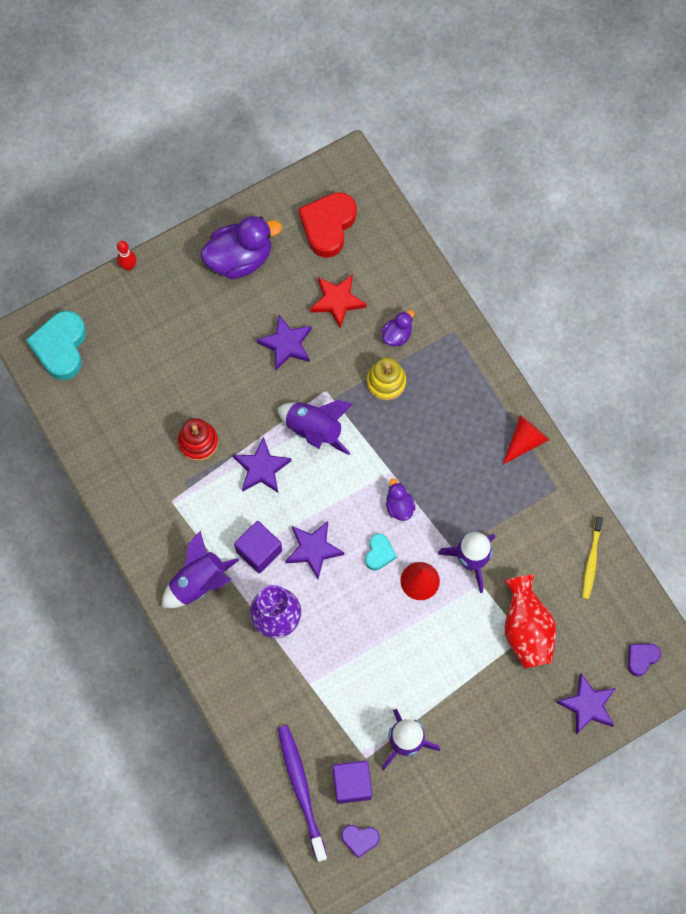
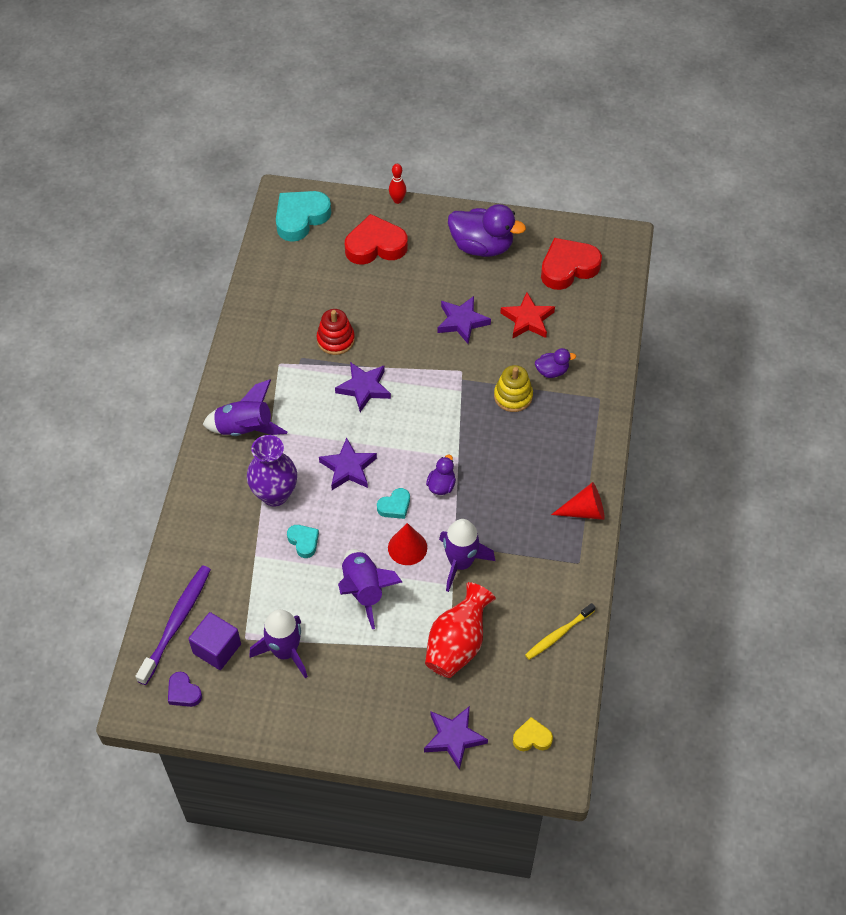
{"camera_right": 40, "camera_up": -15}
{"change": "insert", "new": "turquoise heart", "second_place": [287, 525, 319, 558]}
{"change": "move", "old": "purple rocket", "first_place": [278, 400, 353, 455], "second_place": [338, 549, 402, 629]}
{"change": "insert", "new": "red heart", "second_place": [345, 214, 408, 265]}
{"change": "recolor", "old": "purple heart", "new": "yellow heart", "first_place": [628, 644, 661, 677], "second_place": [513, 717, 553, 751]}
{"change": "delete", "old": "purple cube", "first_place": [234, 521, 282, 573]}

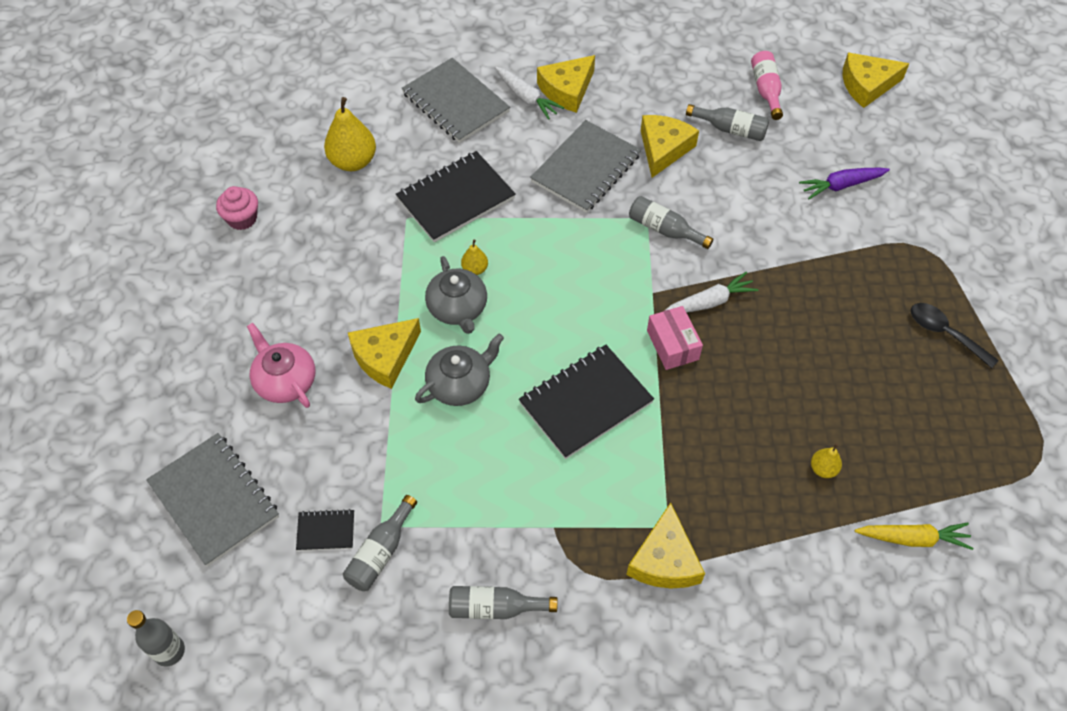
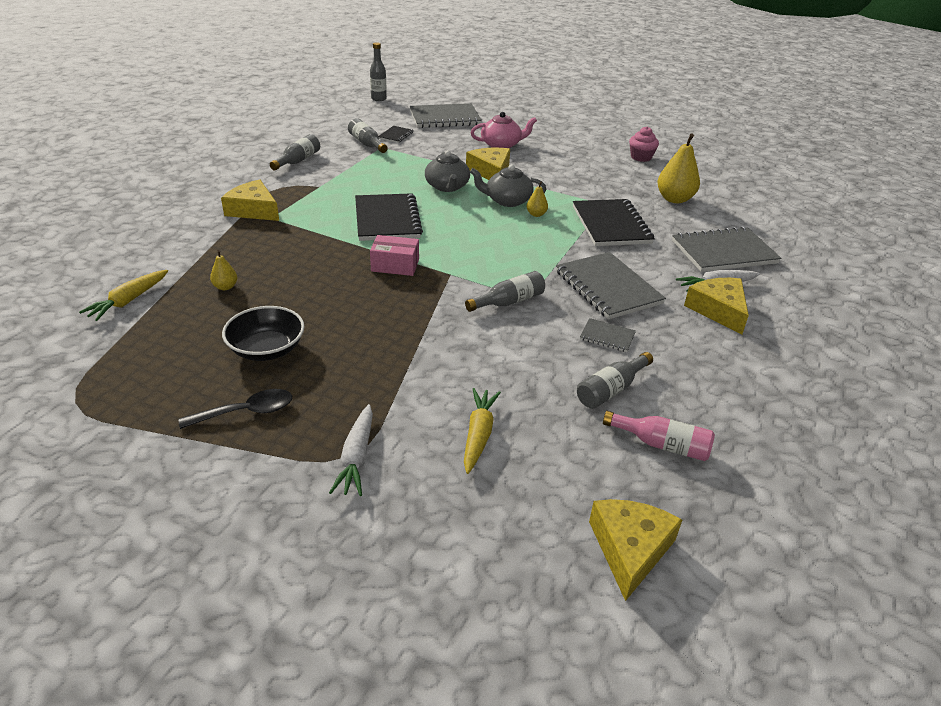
{"camera_right": 115, "camera_up": -20}
{"change": "insert", "new": "black bowl", "second_place": [222, 306, 305, 361]}
{"change": "move", "old": "white carrot", "first_place": [666, 272, 758, 313], "second_place": [329, 404, 373, 496]}
{"change": "recolor", "old": "purple carrot", "new": "yellow carrot", "first_place": [799, 168, 890, 199], "second_place": [464, 388, 501, 474]}
{"change": "replace", "old": "yellow cheese", "new": "grey notebook", "first_place": [641, 115, 699, 178], "second_place": [580, 318, 636, 352]}

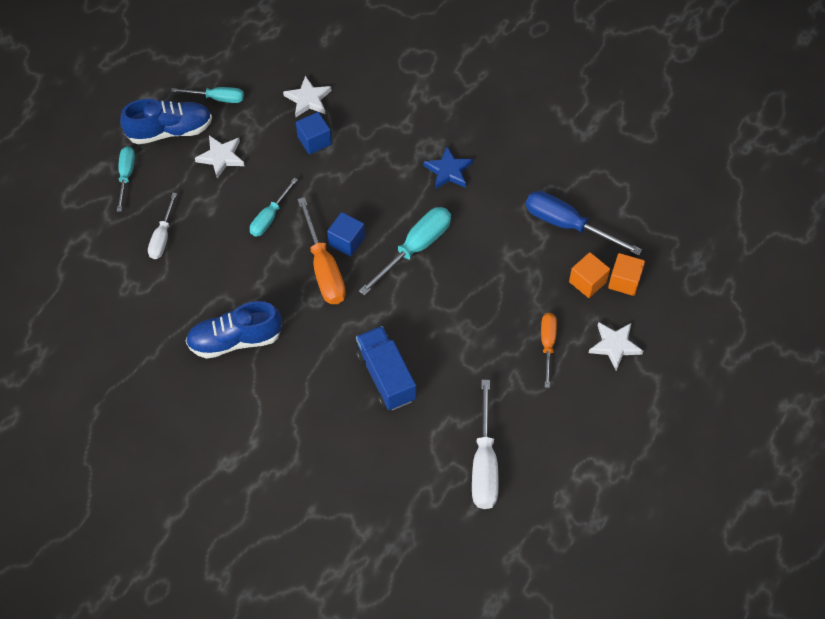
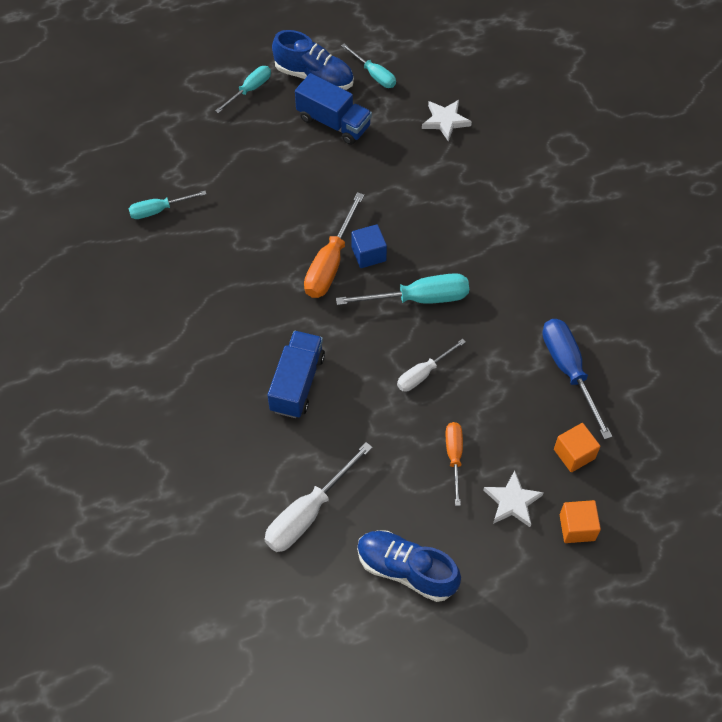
{"camera_right": 40, "camera_up": 0}
{"change": "move", "old": "turquoise screwdriver", "first_place": [250, 178, 298, 237], "second_place": [128, 191, 206, 219]}
{"change": "replace", "old": "white star", "new": "blue truck", "first_place": [195, 136, 245, 179], "second_place": [295, 73, 372, 145]}
{"change": "move", "old": "blue shoe", "first_place": [186, 301, 282, 359], "second_place": [357, 531, 461, 602]}
{"change": "move", "old": "white screwdriver", "first_place": [148, 193, 177, 259], "second_place": [397, 339, 466, 392]}
{"change": "rotate", "old": "orange screwdriver", "first_place": [541, 313, 557, 388], "second_place": [446, 422, 463, 506], "degrees": -45}
{"change": "move", "old": "orange cube", "first_place": [569, 252, 610, 298], "second_place": [560, 500, 601, 543]}
{"change": "delete", "old": "blue cube", "first_place": [296, 112, 332, 155]}
{"change": "delete", "old": "blue star", "first_place": [423, 147, 473, 189]}

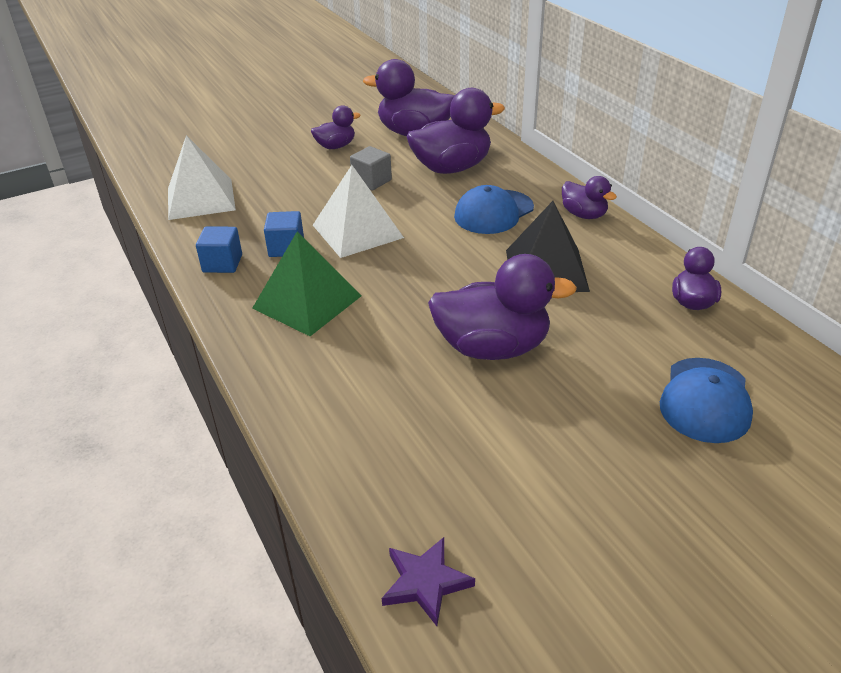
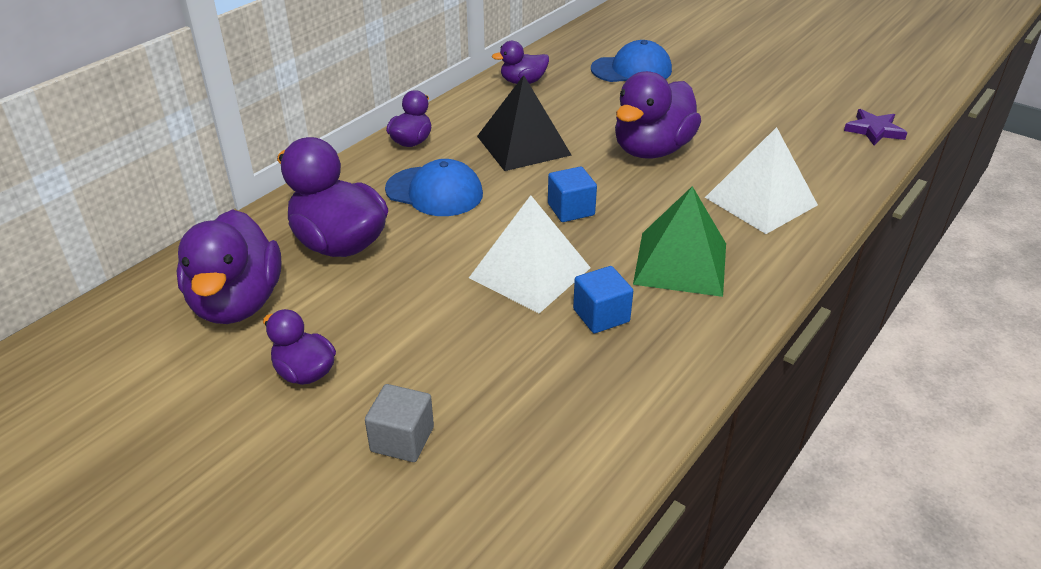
{"camera_right": -115, "camera_up": 0}
{"change": "move", "old": "grey cube", "first_place": [350, 146, 392, 190], "second_place": [365, 384, 434, 462]}
{"change": "move", "old": "blue cube", "first_place": [196, 226, 242, 273], "second_place": [548, 166, 597, 222]}
{"change": "rotate", "old": "purple duck", "first_place": [428, 254, 577, 360], "second_place": [615, 71, 701, 159], "degrees": -120}
{"change": "move", "old": "white pyramid", "first_place": [168, 135, 236, 220], "second_place": [705, 127, 818, 234]}

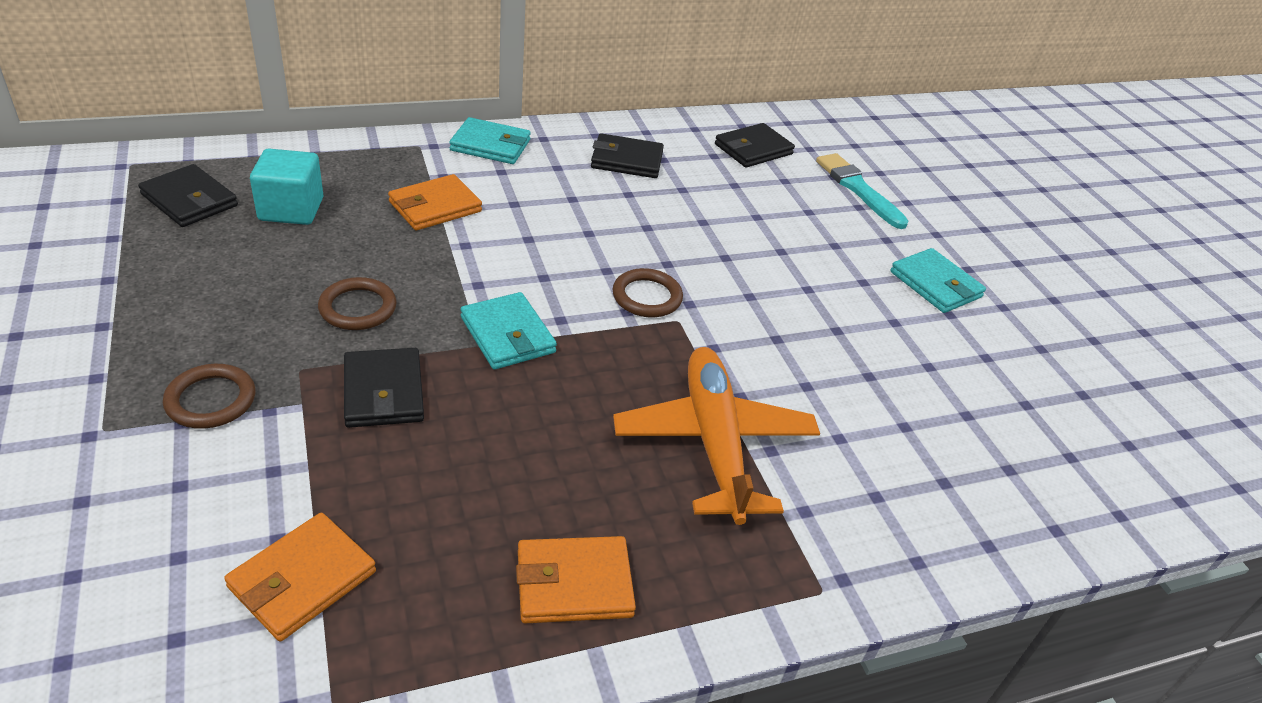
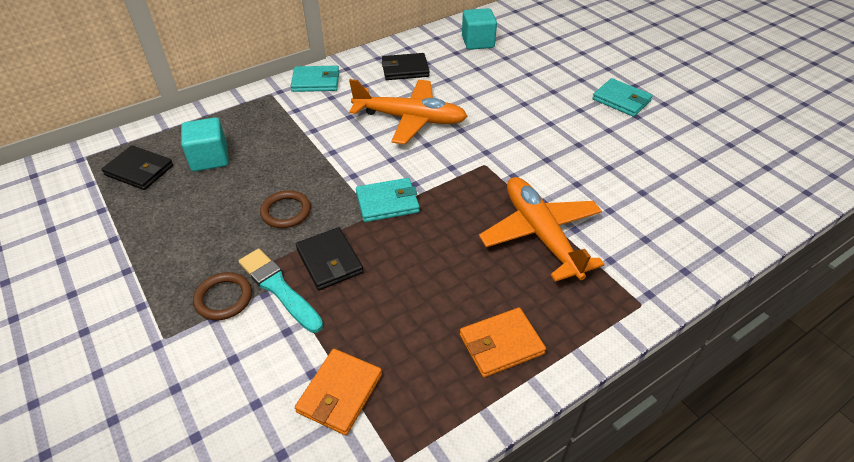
{"camera_right": -10, "camera_up": 5}
{"change": "move", "old": "turquoise brush", "first_place": [816, 153, 908, 229], "second_place": [239, 249, 323, 333]}
{"change": "insert", "new": "orange plane", "second_place": [349, 79, 468, 145]}
{"change": "rotate", "old": "turquoise wallet", "first_place": [461, 292, 557, 369], "second_place": [356, 178, 420, 222], "degrees": -60}
{"change": "replace", "old": "black wallet", "new": "turquoise cube", "first_place": [715, 123, 795, 168], "second_place": [462, 8, 497, 50]}
{"change": "delete", "old": "orange wallet", "first_place": [388, 174, 482, 230]}
{"change": "delete", "old": "brown ring", "first_place": [613, 268, 683, 317]}

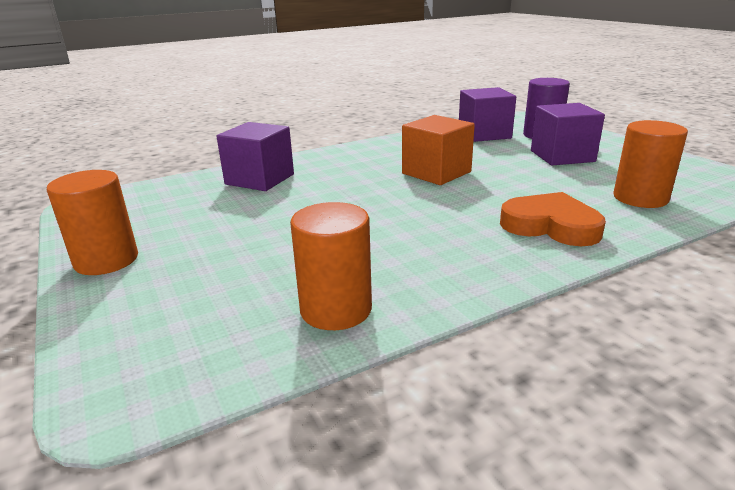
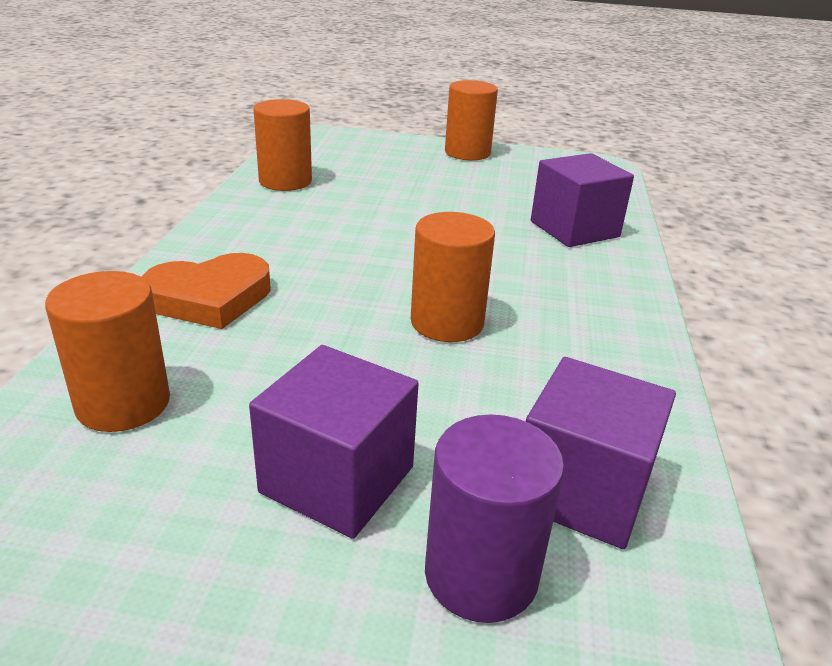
{"camera_right": 125, "camera_up": 5}
{"change": "replace", "old": "orange cube", "new": "orange cylinder", "first_place": [402, 115, 475, 185], "second_place": [411, 212, 495, 342]}

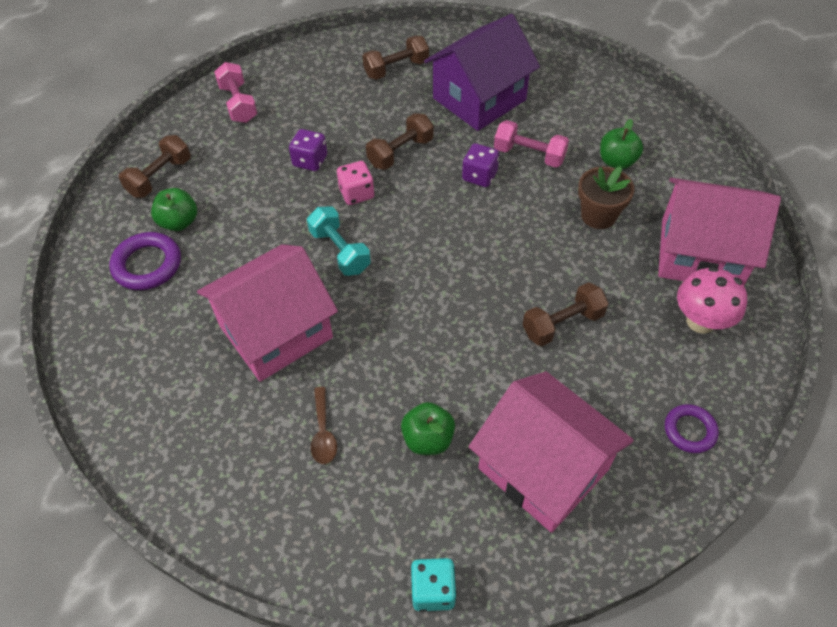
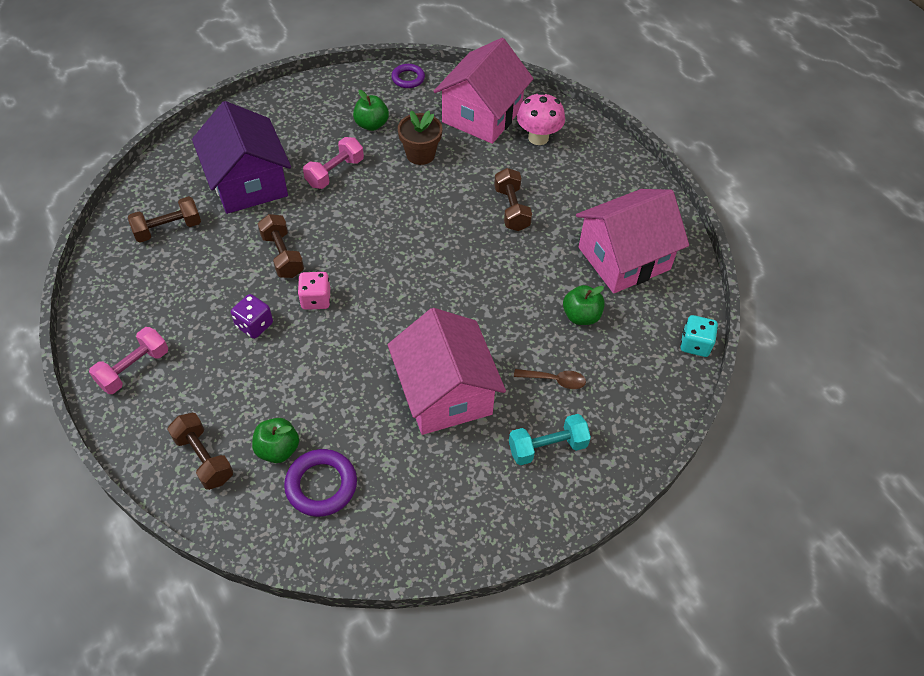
{"camera_right": -75, "camera_up": 0}
{"change": "rotate", "old": "pink dumbbell", "first_place": [214, 62, 257, 123], "second_place": [89, 327, 168, 394], "degrees": -45}
{"change": "rotate", "old": "brown dumbbell", "first_place": [363, 35, 429, 80], "second_place": [128, 196, 201, 243], "degrees": 75}
{"change": "move", "old": "purple ring", "first_place": [665, 404, 719, 453], "second_place": [391, 64, 425, 88]}
{"change": "move", "old": "turquoise dumbbell", "first_place": [307, 206, 371, 276], "second_place": [509, 414, 591, 465]}
{"change": "delete", "old": "purple dice", "first_place": [462, 143, 499, 187]}

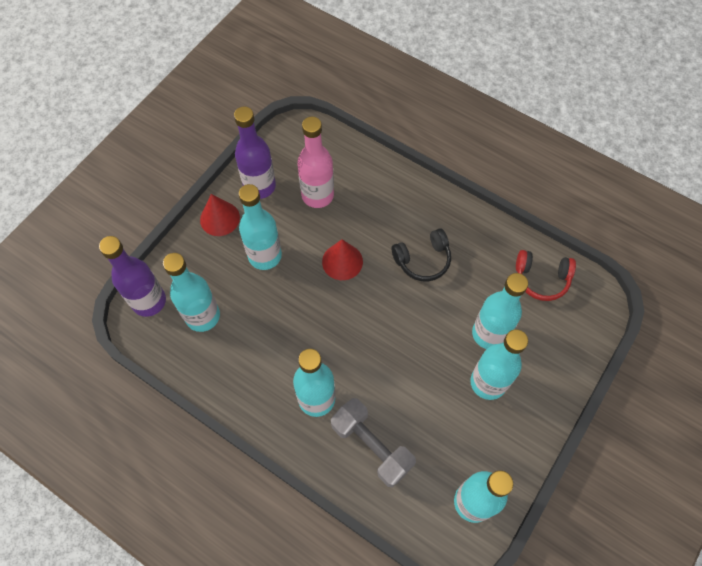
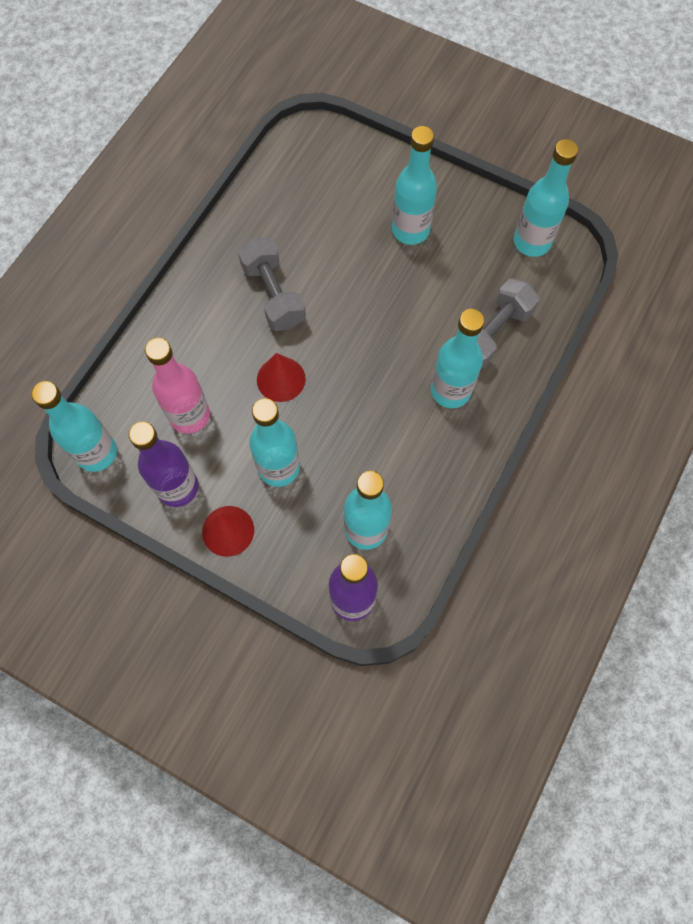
{"camera_right": -95, "camera_up": 5}
{"change": "move", "old": "turquoise bottle", "first_place": [472, 273, 528, 349], "second_place": [32, 381, 117, 472]}
{"change": "replace", "old": "black headphones", "new": "grey dumbbell", "first_place": [392, 228, 451, 281], "second_place": [238, 237, 306, 331]}
{"change": "delete", "old": "red headphones", "first_place": [516, 250, 576, 301]}

